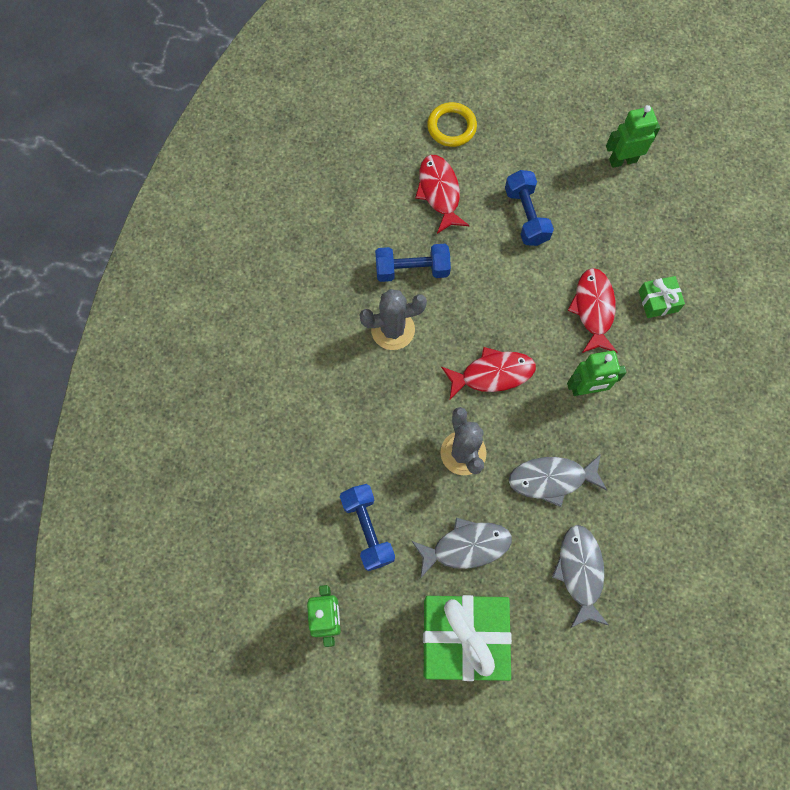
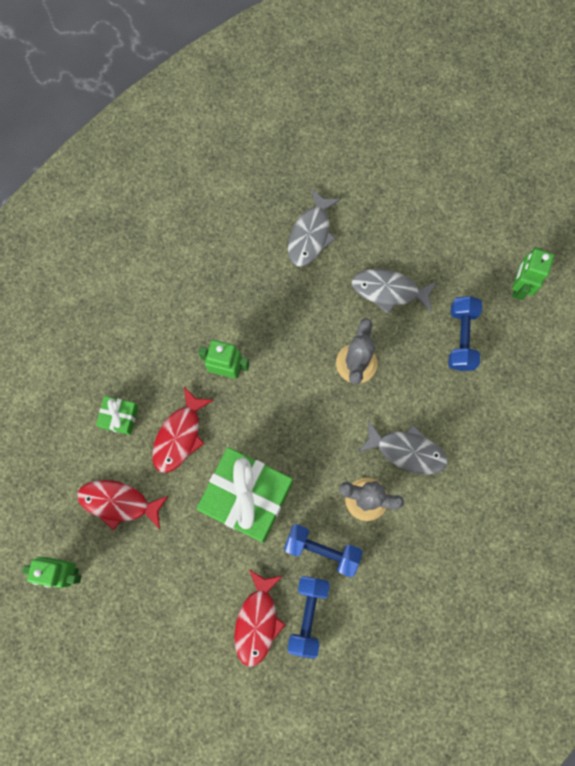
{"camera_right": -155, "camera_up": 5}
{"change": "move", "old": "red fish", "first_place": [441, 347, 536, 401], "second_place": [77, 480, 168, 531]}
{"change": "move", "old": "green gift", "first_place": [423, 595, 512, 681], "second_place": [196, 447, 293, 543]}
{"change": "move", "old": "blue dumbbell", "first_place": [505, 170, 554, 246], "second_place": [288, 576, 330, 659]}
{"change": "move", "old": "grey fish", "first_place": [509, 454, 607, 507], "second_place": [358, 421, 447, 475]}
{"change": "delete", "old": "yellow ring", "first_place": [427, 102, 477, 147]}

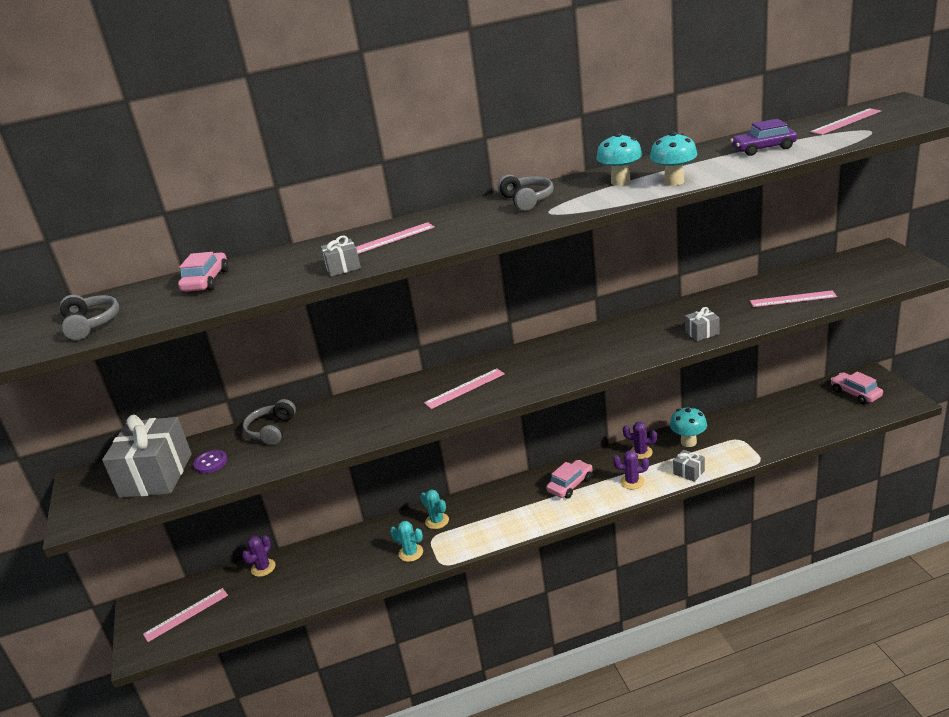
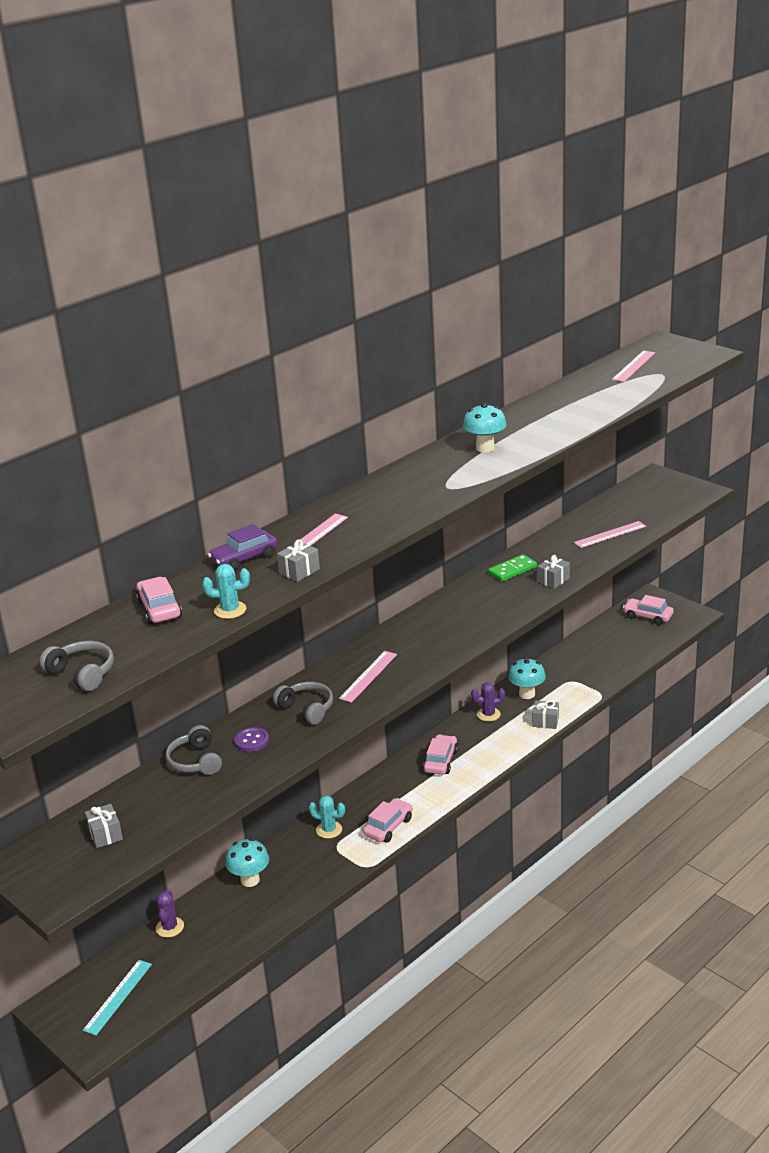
{"camera_right": -30, "camera_up": 0}
{"change": "recolor", "old": "pink ruler", "new": "turquoise ruler", "first_place": [143, 588, 228, 642], "second_place": [83, 960, 152, 1035]}
{"change": "resize", "old": "grey gift", "first_place": [102, 415, 192, 498], "second_place": [85, 803, 123, 848], "factor": 0.45}
{"change": "move", "old": "turquoise cactus", "first_place": [390, 521, 423, 562], "second_place": [202, 564, 250, 619]}
{"change": "move", "old": "purple car", "first_place": [731, 119, 797, 156], "second_place": [208, 524, 278, 571]}
{"change": "move", "old": "turquoise mushroom", "first_place": [650, 131, 698, 186], "second_place": [226, 838, 269, 887]}
{"change": "move", "old": "purple button", "first_place": [193, 450, 227, 474], "second_place": [234, 727, 269, 752]}
{"change": "move", "old": "grey headphones", "first_place": [498, 174, 554, 211], "second_place": [273, 682, 333, 725]}
{"change": "insert", "new": "pink car", "second_place": [363, 798, 413, 843]}
{"change": "insert", "new": "green domino", "second_place": [488, 554, 537, 582]}
{"change": "delete", "old": "purple cactus", "first_place": [613, 450, 649, 489]}

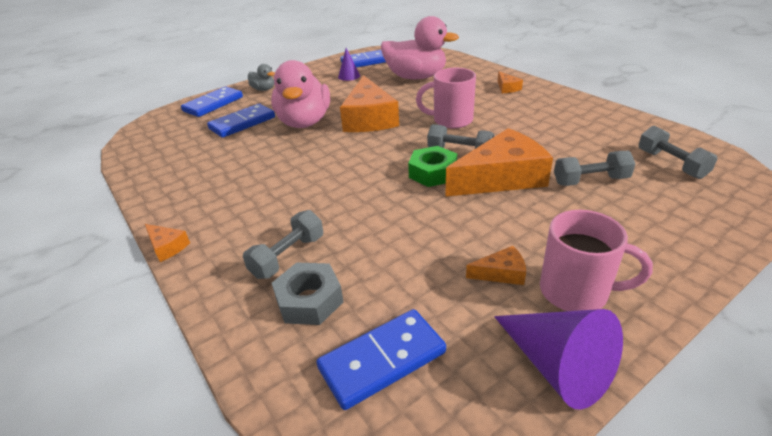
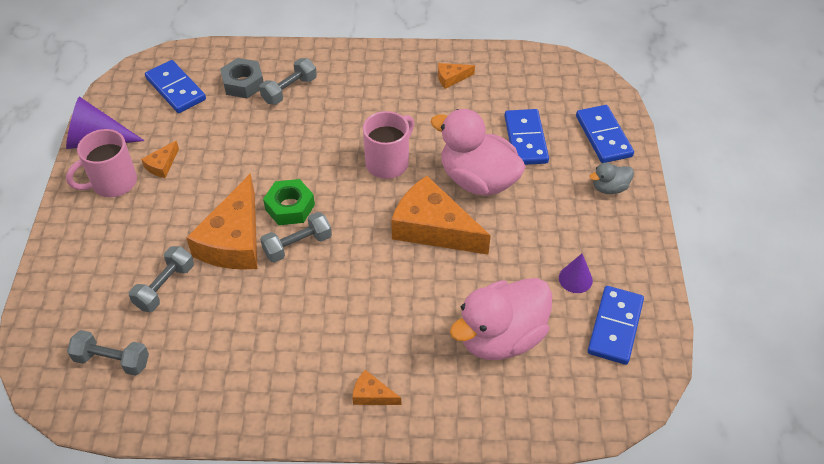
{"camera_right": 125, "camera_up": 15}
{"change": "rotate", "old": "blue domino", "first_place": [316, 309, 446, 410], "second_place": [145, 60, 206, 113], "degrees": -45}
{"change": "rotate", "old": "grey dumbbell", "first_place": [243, 210, 323, 279], "second_place": [259, 58, 317, 105], "degrees": 60}
{"change": "move", "old": "pink mug", "first_place": [416, 68, 476, 129], "second_place": [363, 111, 414, 179]}
{"change": "move", "old": "orange cheese", "first_place": [145, 224, 190, 262], "second_place": [438, 63, 475, 89]}

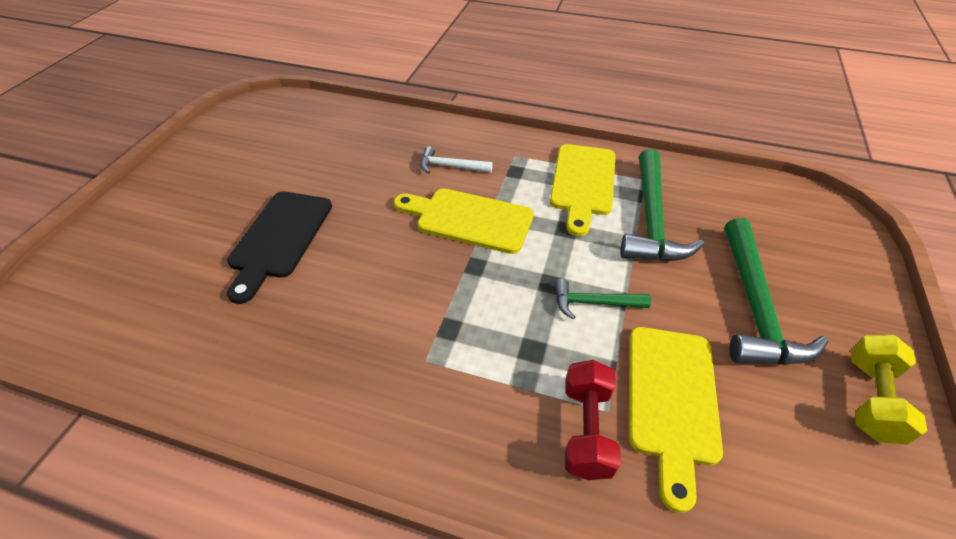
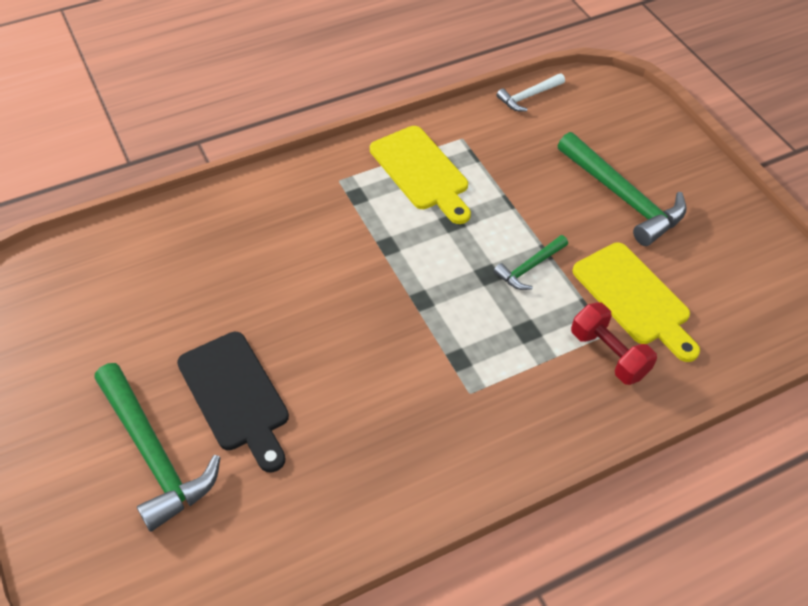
{"camera_right": -45, "camera_up": 5}
{"change": "move", "old": "green hammer", "first_place": [620, 149, 704, 261], "second_place": [94, 363, 221, 532]}
{"change": "move", "old": "white hammer", "first_place": [420, 146, 493, 174], "second_place": [496, 73, 565, 112]}
{"change": "delete", "old": "yellow cutting board", "first_place": [394, 188, 534, 254]}
{"change": "delete", "old": "yellow dumbbell", "first_place": [851, 335, 927, 445]}

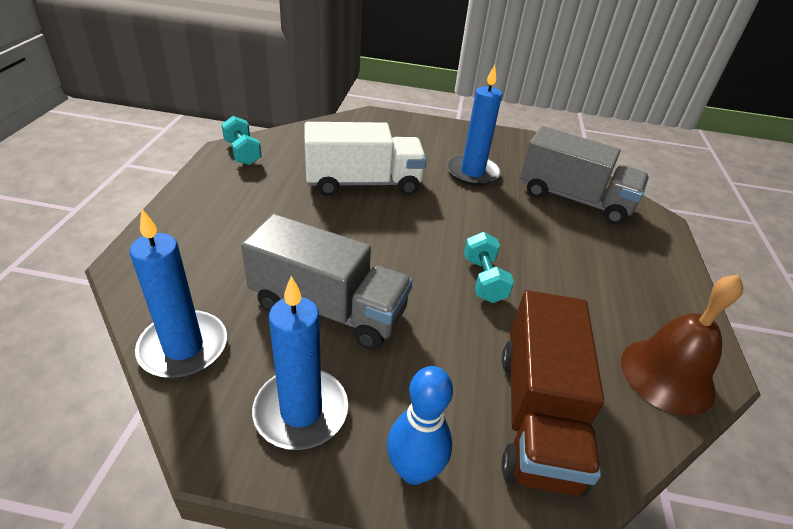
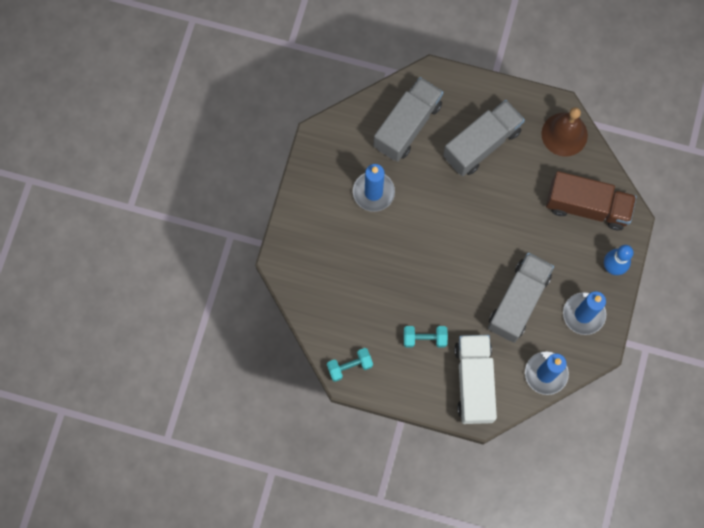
{"camera_right": -80, "camera_up": 35}
{"change": "move", "old": "turquoise dumbbell", "first_place": [464, 232, 514, 303], "second_place": [404, 326, 448, 348]}
{"change": "insert", "new": "grey truck", "second_place": [443, 100, 525, 176]}
{"change": "move", "old": "white truck", "first_place": [304, 122, 427, 196], "second_place": [454, 335, 497, 424]}

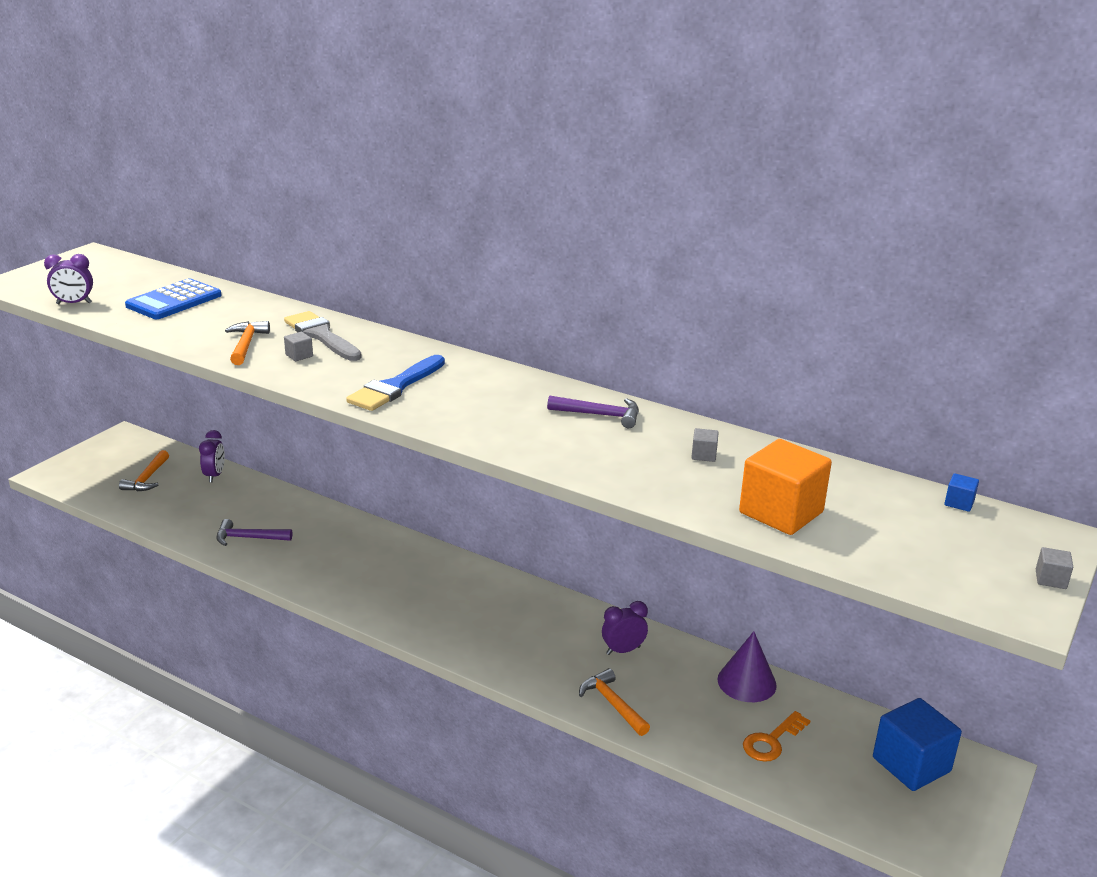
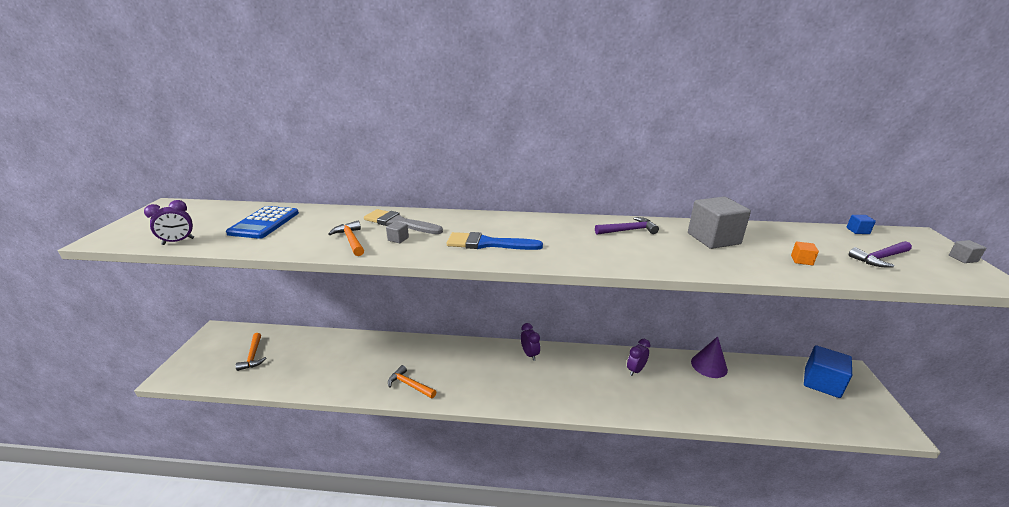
{"camera_right": -25, "camera_up": 0}
{"change": "move", "old": "orange hammer", "first_place": [579, 668, 650, 736], "second_place": [388, 365, 436, 399]}
{"change": "rotate", "old": "blue brush", "first_place": [346, 355, 445, 411], "second_place": [447, 232, 543, 250], "degrees": 90}
{"change": "move", "old": "purple clock", "first_place": [199, 430, 225, 482], "second_place": [521, 323, 540, 361]}
{"change": "resize", "old": "grey cube", "first_place": [691, 428, 719, 462], "second_place": [688, 197, 751, 249], "factor": 2.42}
{"change": "resize", "old": "orange cube", "first_place": [739, 439, 832, 535], "second_place": [791, 242, 819, 265], "factor": 0.41}
{"change": "move", "old": "purple hammer", "first_place": [216, 519, 292, 546], "second_place": [849, 241, 912, 268]}
{"change": "delete", "old": "orange key", "first_place": [743, 711, 810, 762]}

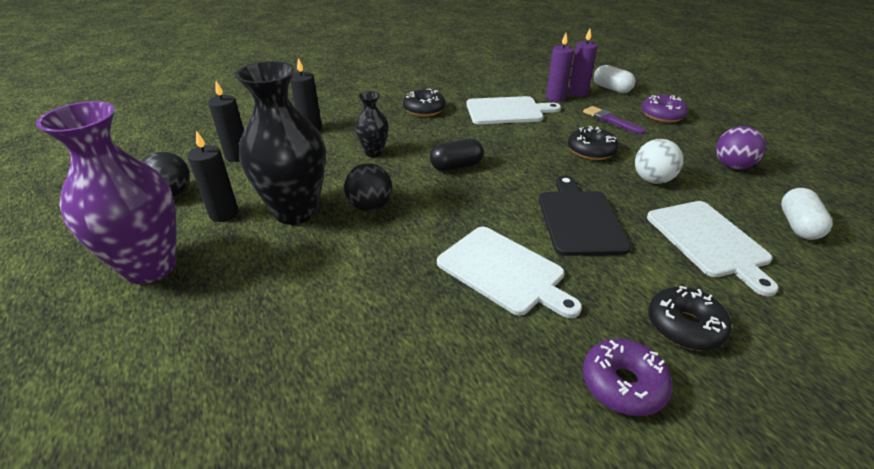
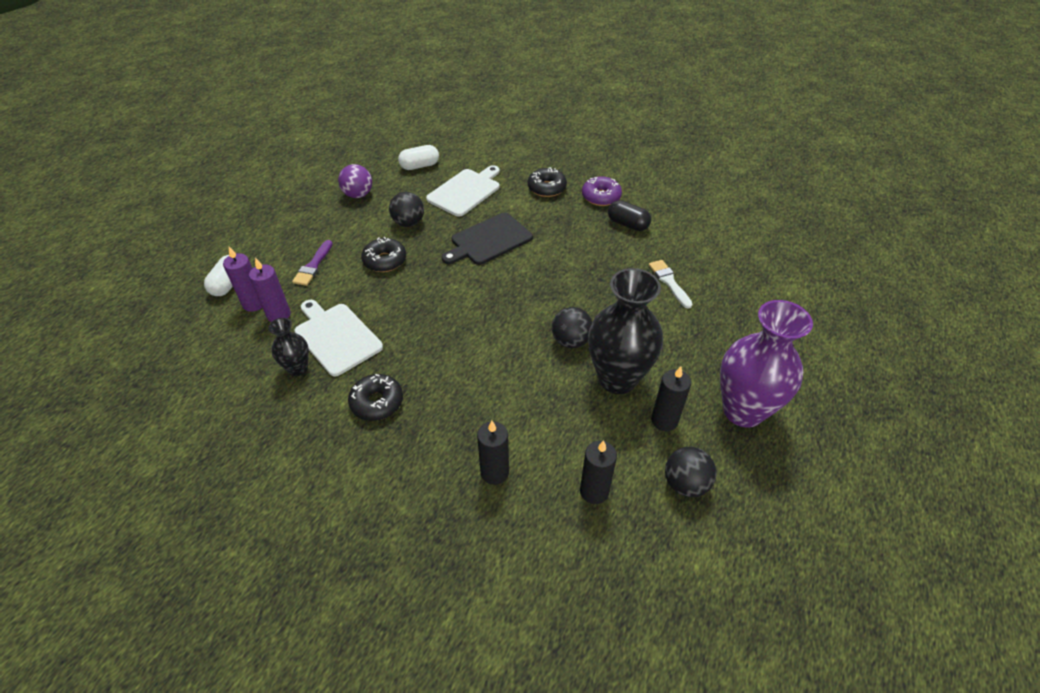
{"camera_right": -125, "camera_up": 10}
{"change": "move", "old": "black vase", "first_place": [355, 91, 389, 157], "second_place": [268, 318, 309, 376]}
{"change": "recolor", "old": "white ball", "new": "black ball", "first_place": [635, 139, 683, 184], "second_place": [389, 192, 424, 227]}
{"change": "move", "old": "black capsule", "first_place": [430, 139, 484, 171], "second_place": [608, 200, 651, 231]}
{"change": "insert", "new": "white brush", "second_place": [649, 260, 692, 309]}
{"change": "delete", "old": "white cutting board", "first_place": [437, 227, 582, 318]}
{"change": "delete", "old": "purple donut", "first_place": [641, 95, 688, 123]}

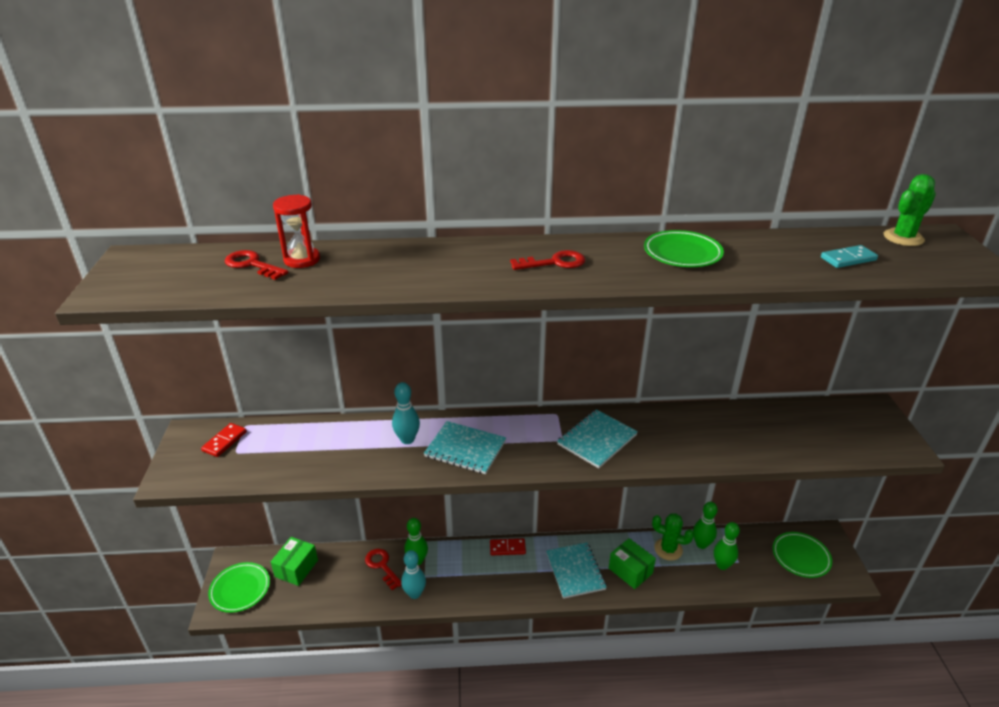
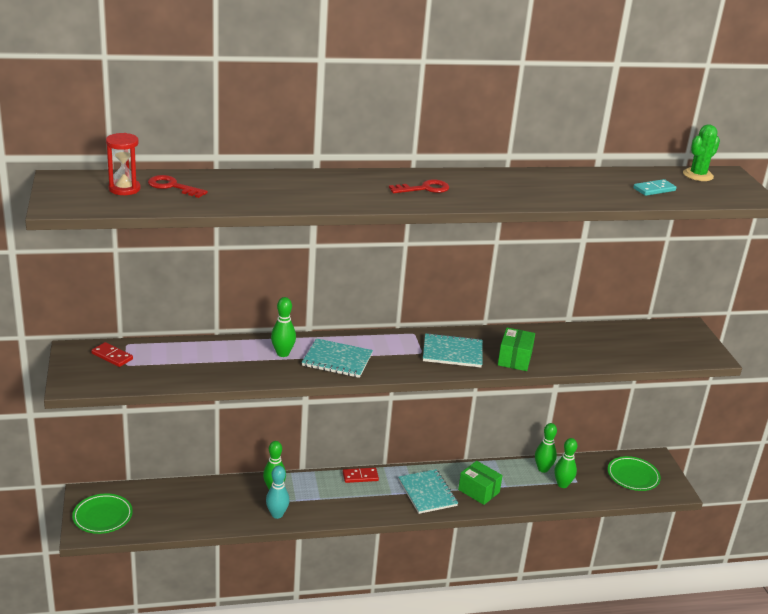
{"camera_right": -10, "camera_up": -5}
{"change": "rotate", "old": "red domino", "first_place": [201, 423, 247, 457], "second_place": [91, 342, 133, 367], "degrees": -75}
{"change": "move", "old": "red hourglass", "first_place": [273, 194, 320, 268], "second_place": [106, 133, 141, 195]}
{"change": "recolor", "old": "turquoise bowling pin", "new": "green bowling pin", "first_place": [392, 382, 420, 444], "second_place": [271, 297, 296, 357]}
{"change": "rotate", "old": "turquoise notebook", "first_place": [557, 409, 638, 468], "second_place": [423, 333, 483, 367], "degrees": 60}
{"change": "move", "old": "green box", "first_place": [271, 537, 318, 586], "second_place": [498, 327, 535, 371]}
{"change": "delete", "old": "red key", "first_place": [365, 549, 401, 590]}
{"change": "delete", "old": "green plate", "first_place": [644, 230, 724, 267]}
{"change": "delete", "old": "green cactus", "first_place": [652, 513, 694, 561]}

